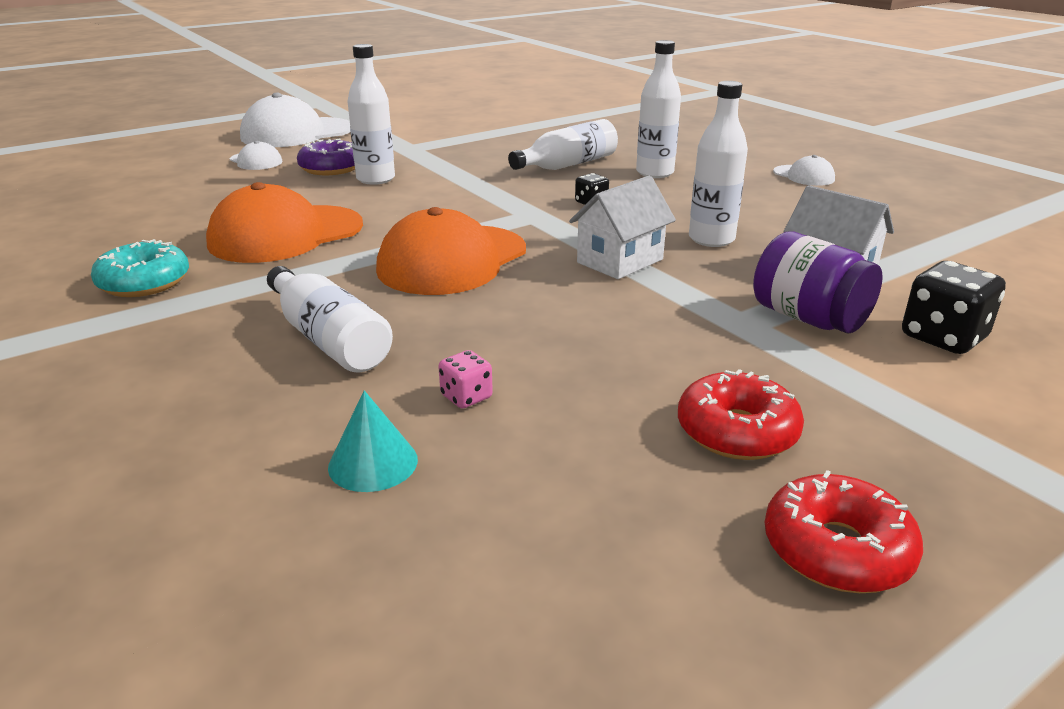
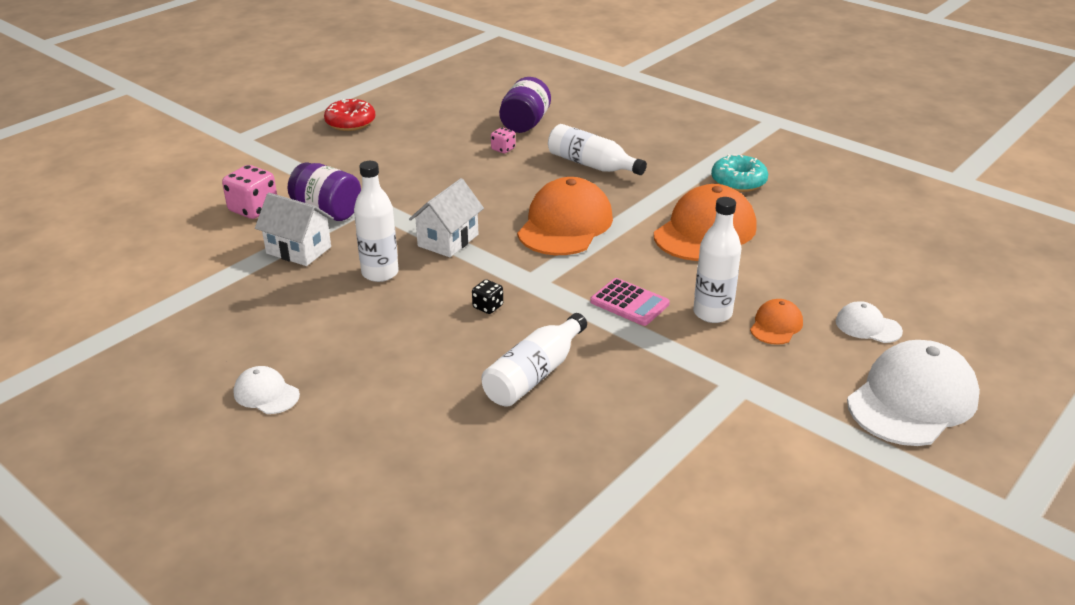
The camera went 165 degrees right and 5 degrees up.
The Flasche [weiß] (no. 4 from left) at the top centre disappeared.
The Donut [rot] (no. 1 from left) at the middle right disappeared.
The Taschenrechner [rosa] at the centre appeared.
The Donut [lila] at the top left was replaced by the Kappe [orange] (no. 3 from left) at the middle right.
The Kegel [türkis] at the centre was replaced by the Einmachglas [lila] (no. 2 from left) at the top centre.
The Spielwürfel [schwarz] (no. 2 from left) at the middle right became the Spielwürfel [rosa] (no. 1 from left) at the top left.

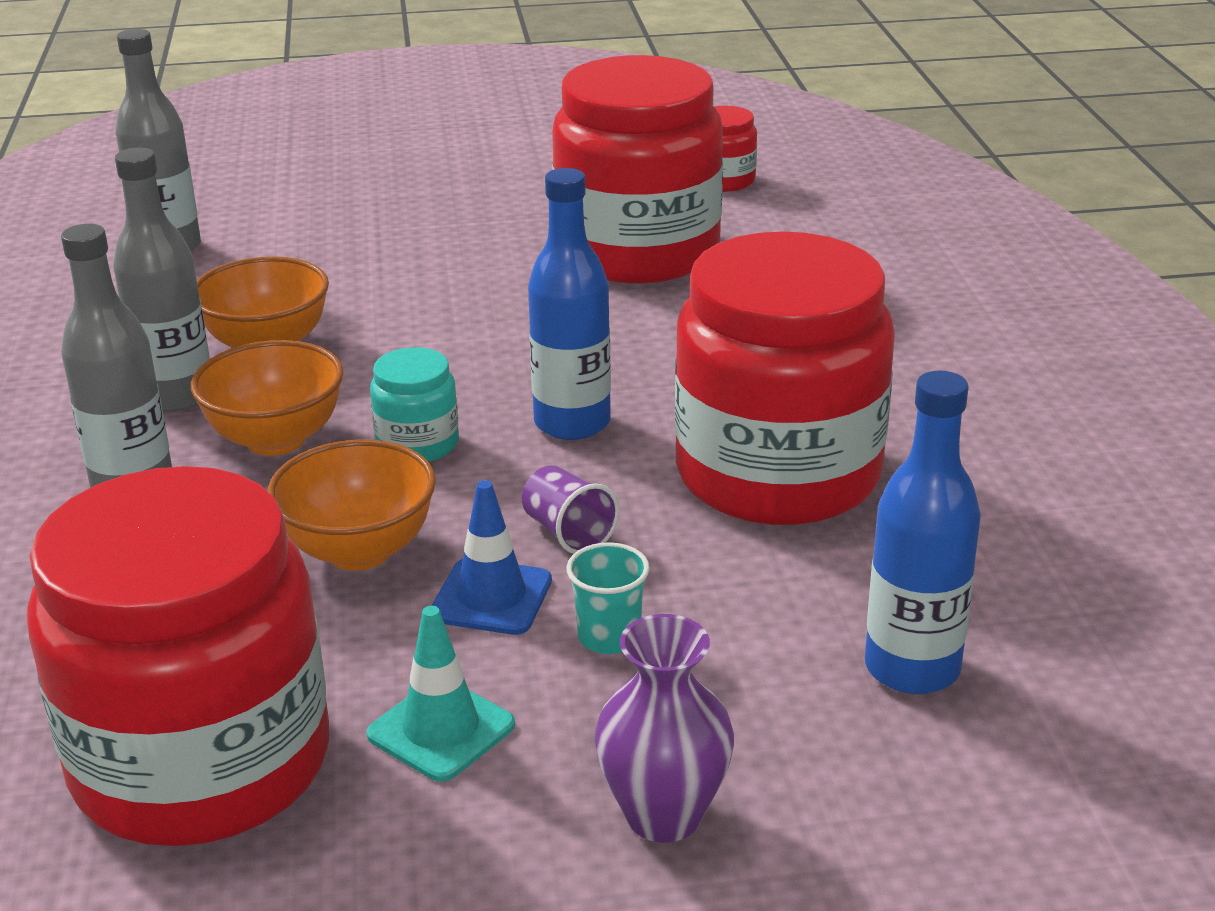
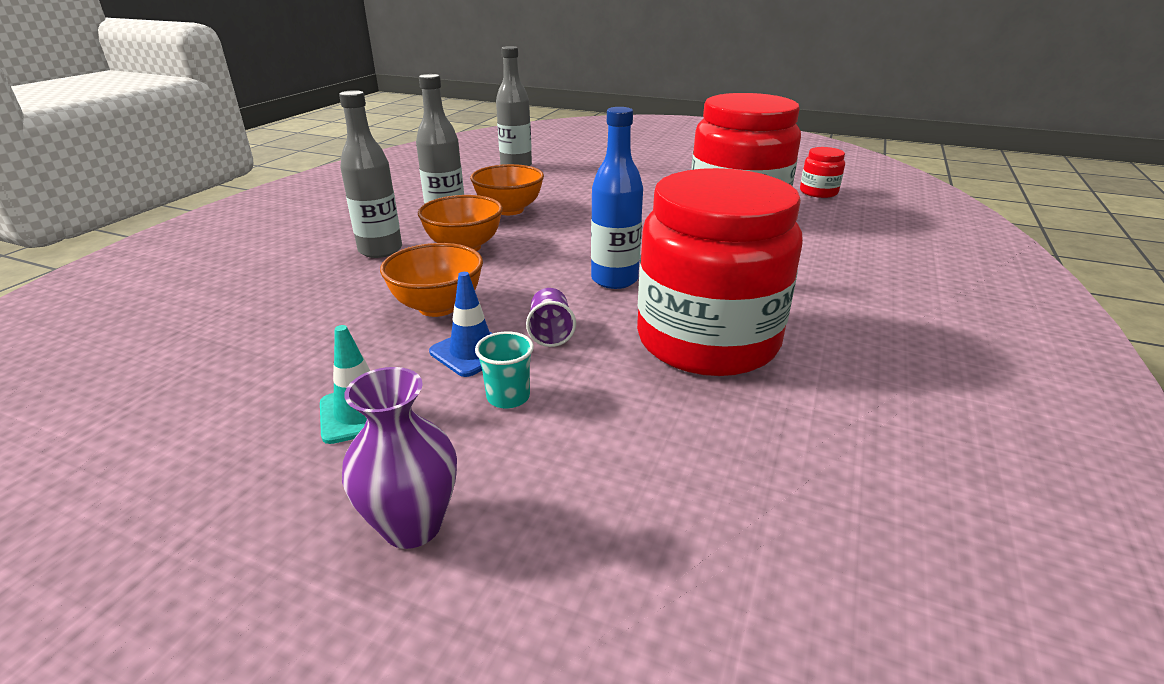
The camera went 30 degrees right and 0 degrees up.
The Einmachglas [rot] (no. 1 from left) at the bottom left disappeared.
The Einmachglas [türkis] at the centre disappeared.
The Flasche [blau] (no. 2 from left) at the middle right disappeared.

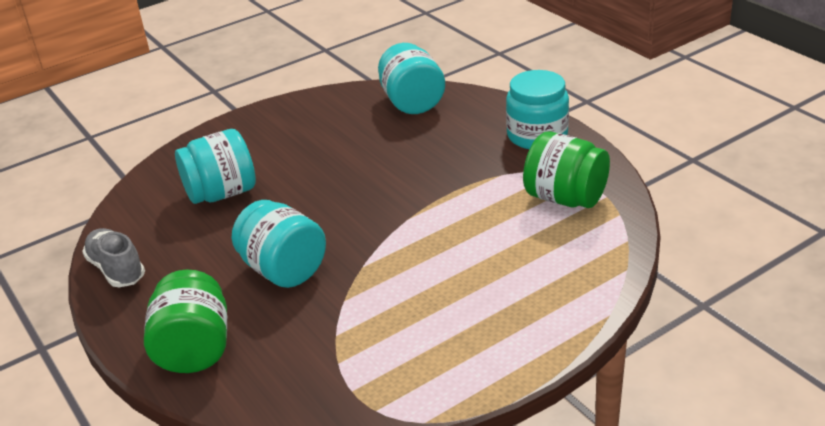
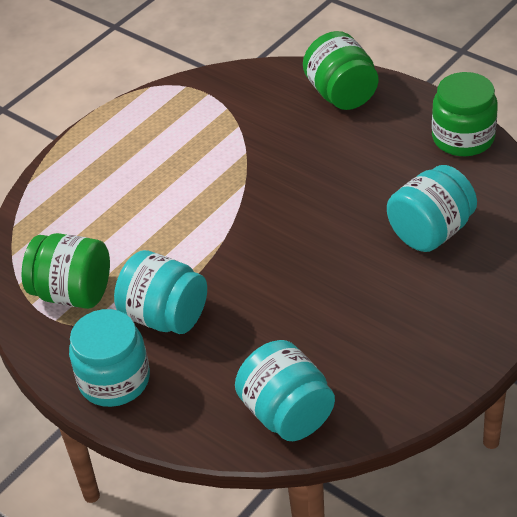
The camera went 165 degrees right and 10 degrees up.
The Einmachglas [türkis] (no. 2 from left) moved from the centre to the middle left.
The Schuh [grau] at the middle left was replaced by the Einmachglas [grün] (no. 3 from left) at the top right.

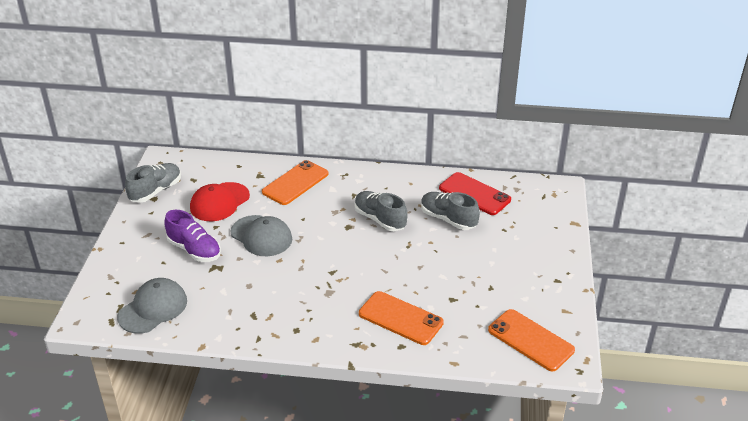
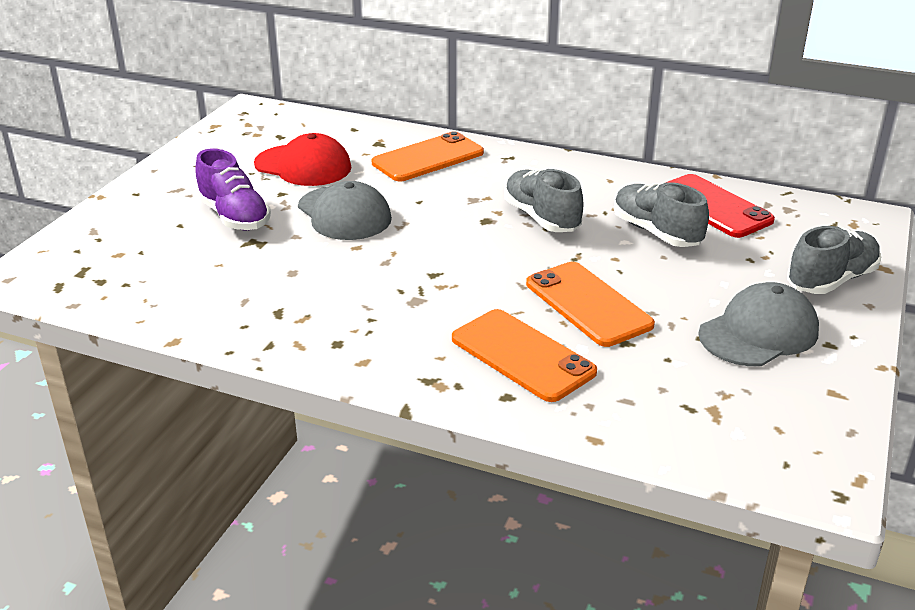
The camera went 15 degrees right and 5 degrees down.
The Kappe [grau] (no. 1 from left in the first image) moved from the bottom left to the middle right.
The Schuh [grau] (no. 1 from left in the first image) moved from the middle left to the middle right.
The Handy [orange] (no. 3 from left) moved from the bottom right to the centre.
The Kappe [rot] at the middle left turned 120 degrees counterclockwise.

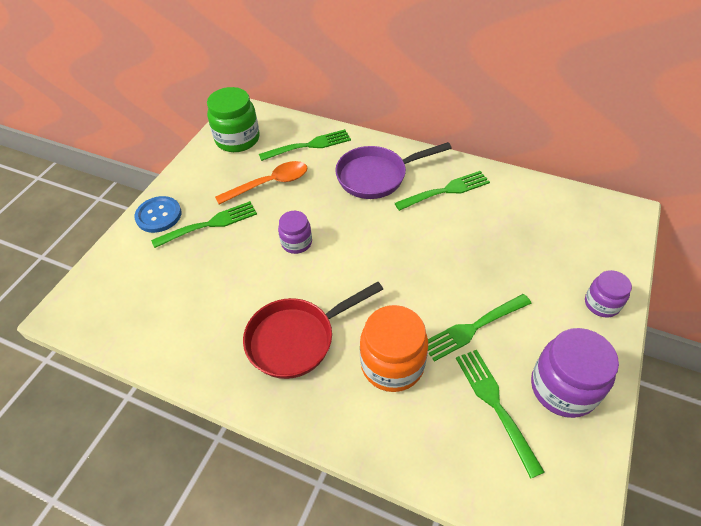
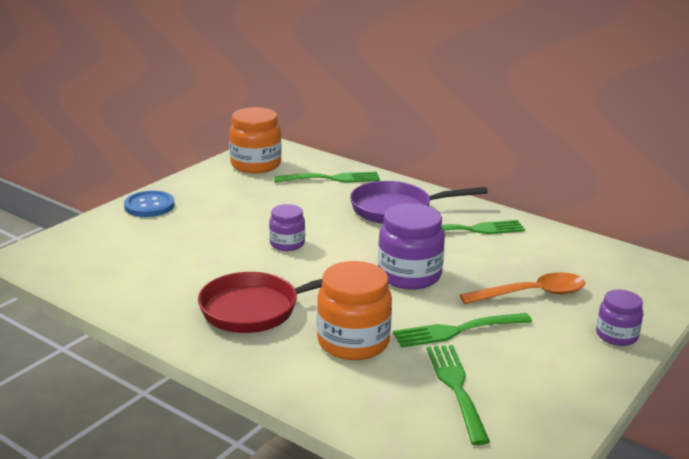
The camera went 10 degrees right and 25 degrees down.
The Gabel [grün] (no. 1 from left) at the middle left disappeared.
The Löffel [orange] moved from the centre to the middle right.
The Einmachglas [lila] (no. 2 from left) moved from the bottom right to the centre.
The Einmachglas [grün] at the top left became the Einmachglas [orange] (no. 1 from left) at the top centre.

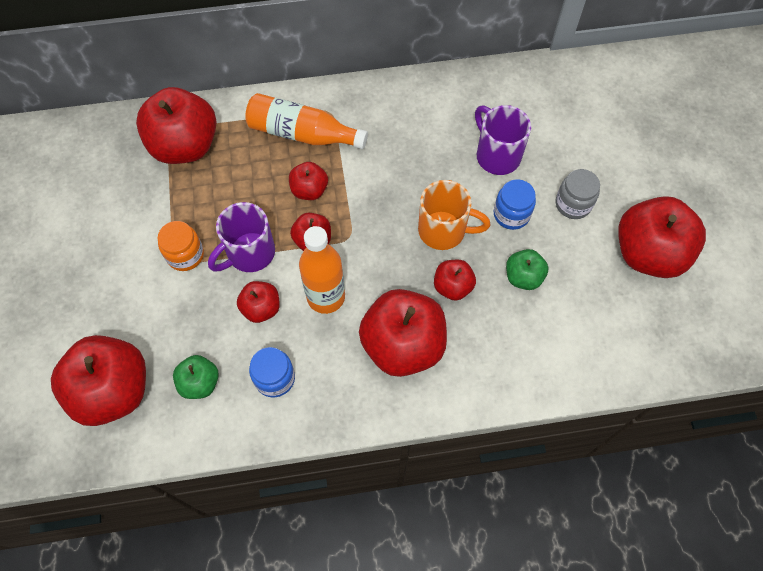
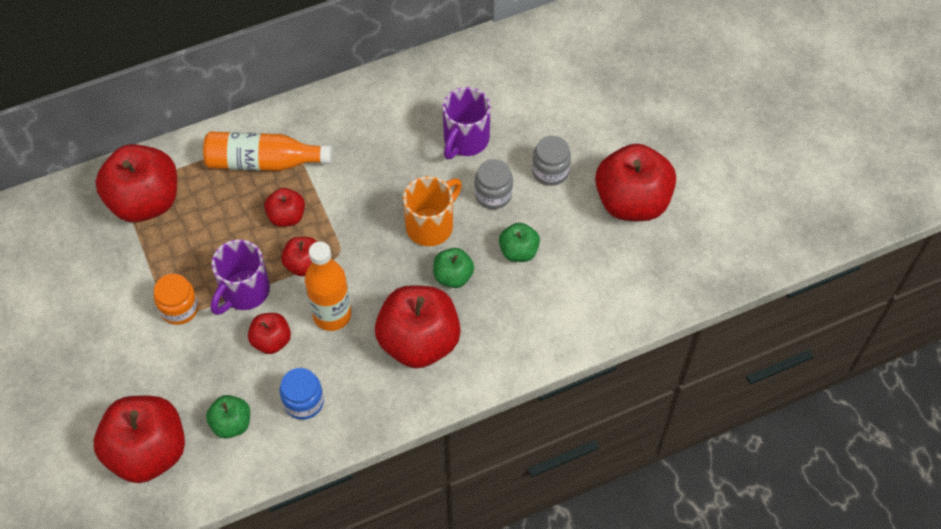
The camera went 15 degrees left and 5 degrees down.
The Apfel [rot] (no. 7 from left) at the centre became the Apfel [grün] (no. 2 from left) at the centre.
The Einmachglas [blau] (no. 2 from left) at the middle right became the Einmachglas [grau] (no. 1 from left) at the centre.
The Tasse [orange] at the centre turned 45 degrees counterclockwise.
The Tasse [lila] (no. 2 from left) at the top centre turned 105 degrees counterclockwise.

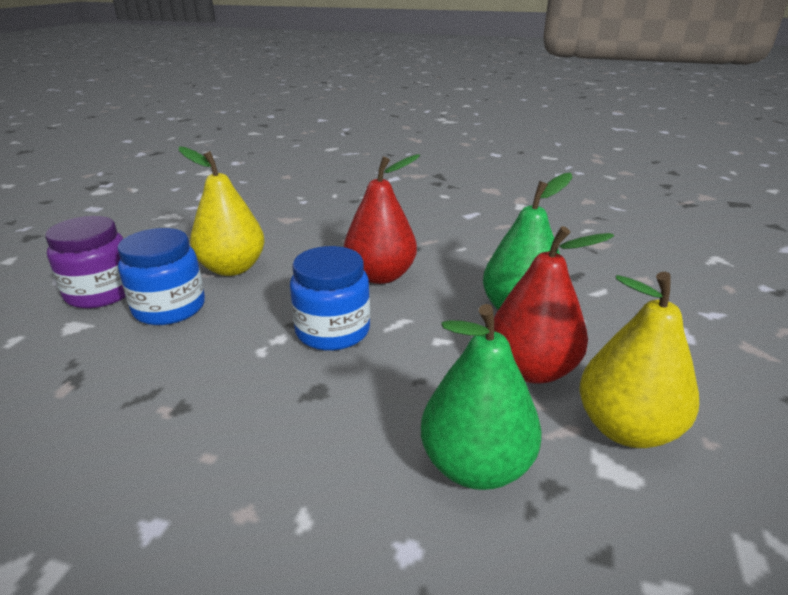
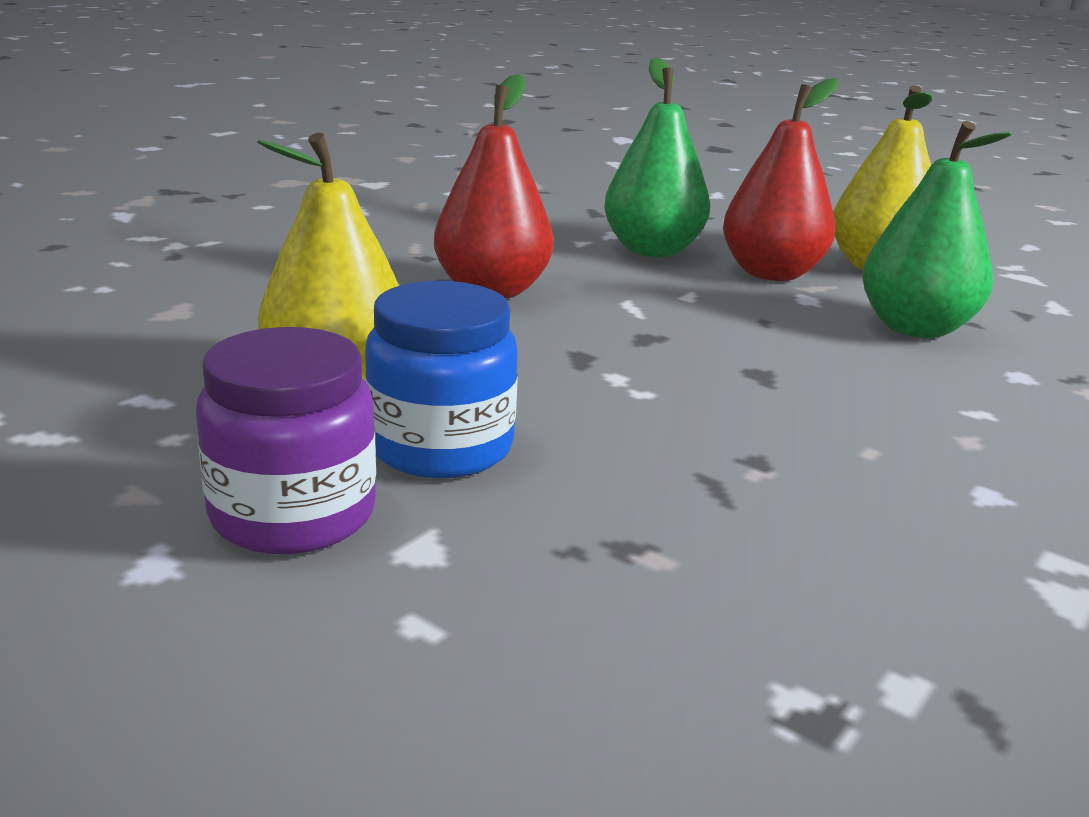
The camera went 70 degrees left and 5 degrees down.
The Einmachglas [blau] (no. 2 from left) at the centre disappeared.

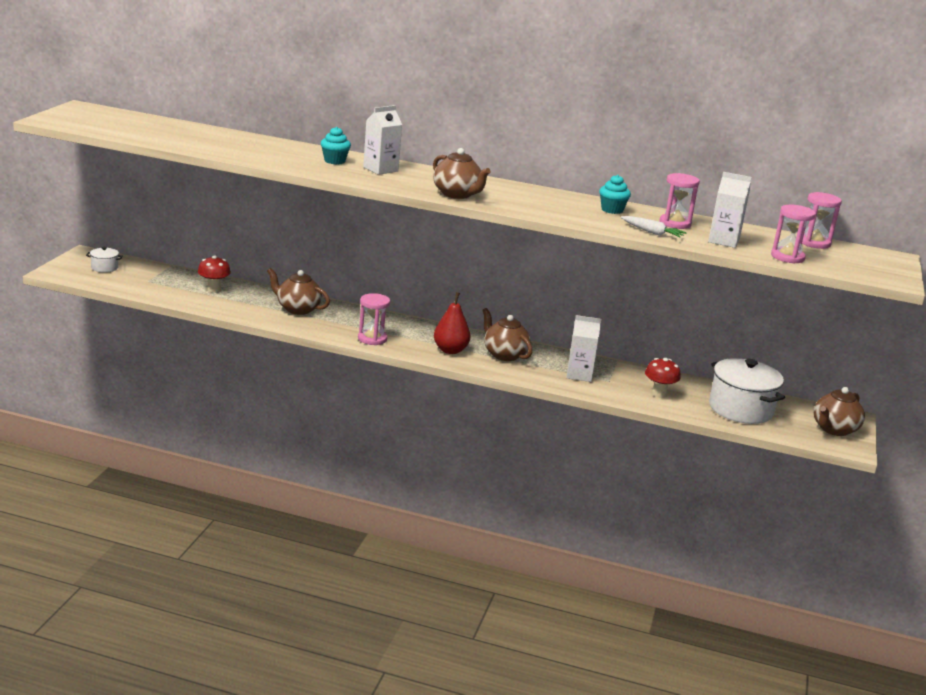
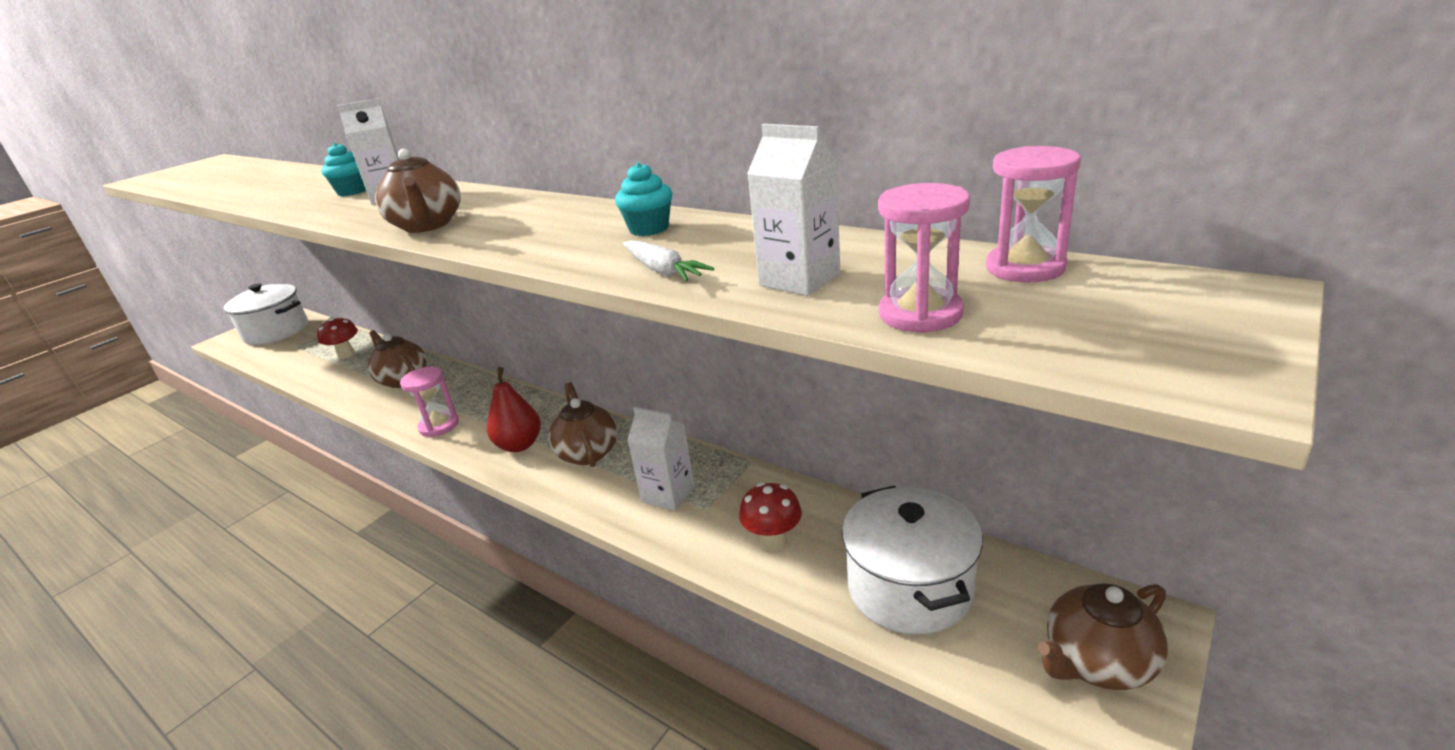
The camera went 25 degrees right and 5 degrees up.
The Sanduhr [rosa] (no. 2 from left) at the top right disappeared.
The Kochtopf [weiß] (no. 1 from left) at the middle left changed to 2.17 times the size.

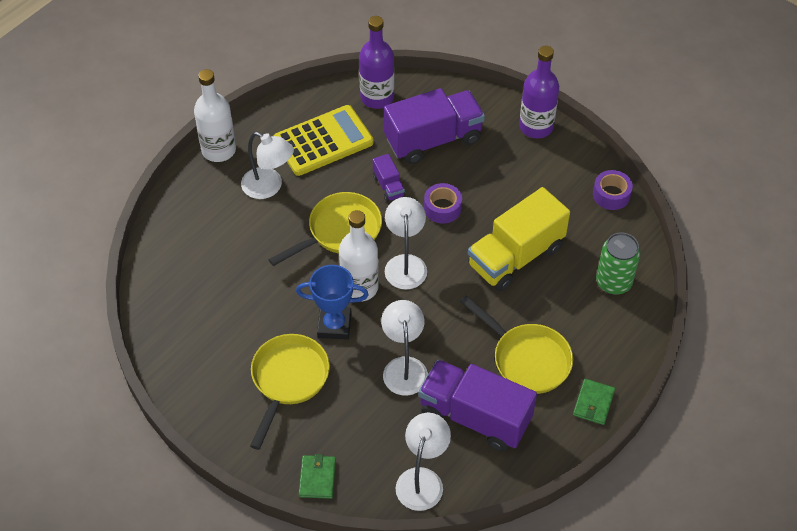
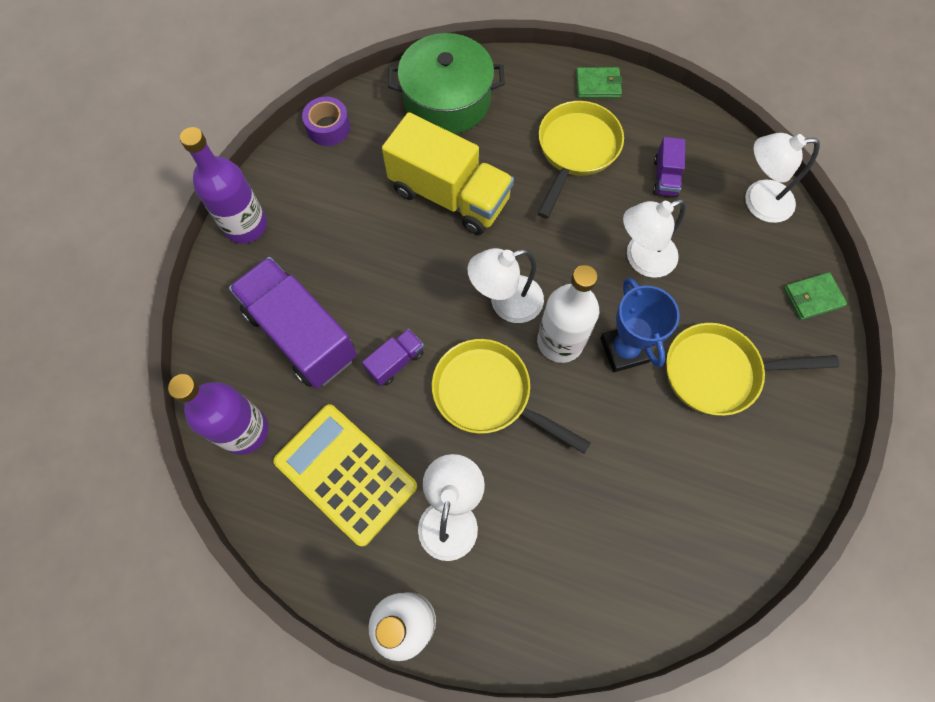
The camera went 110 degrees left and 15 degrees up.
The Klebeband [lila] (no. 1 from left) at the centre disappeared.
The Dose [grün] at the middle right was replaced by the Kochtopf [grün] at the top centre.
The Lastwagen [lila] (no. 3 from left) at the bottom centre changed to 0.45 times the size.

